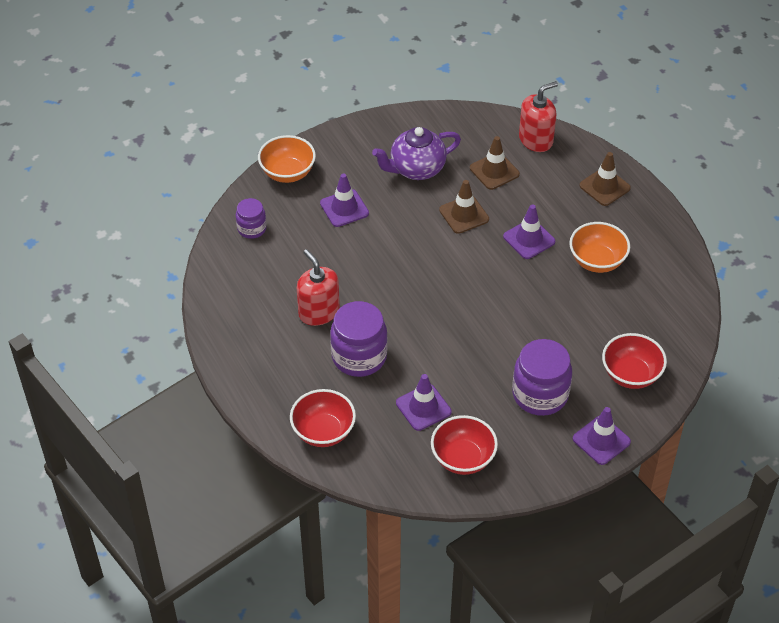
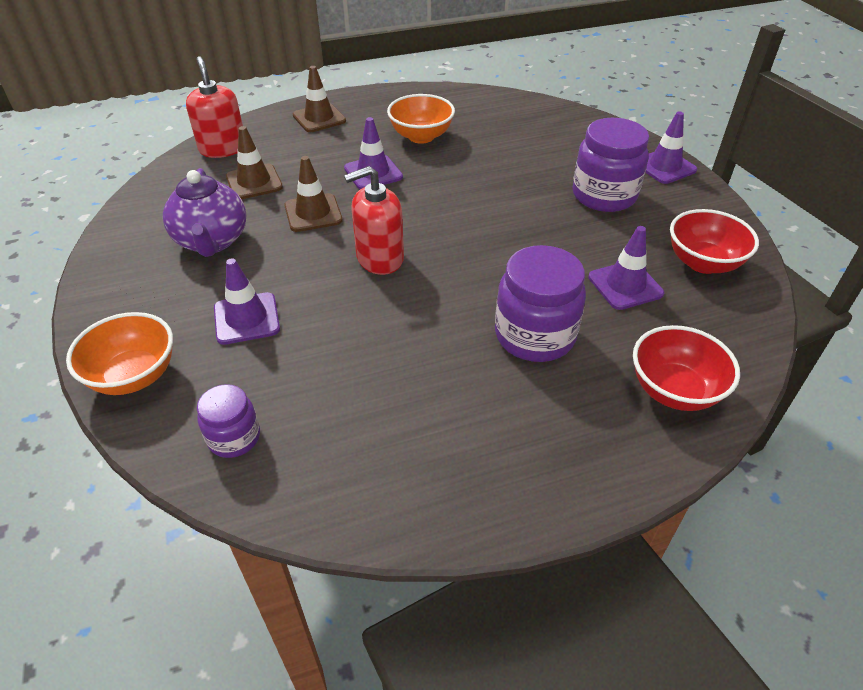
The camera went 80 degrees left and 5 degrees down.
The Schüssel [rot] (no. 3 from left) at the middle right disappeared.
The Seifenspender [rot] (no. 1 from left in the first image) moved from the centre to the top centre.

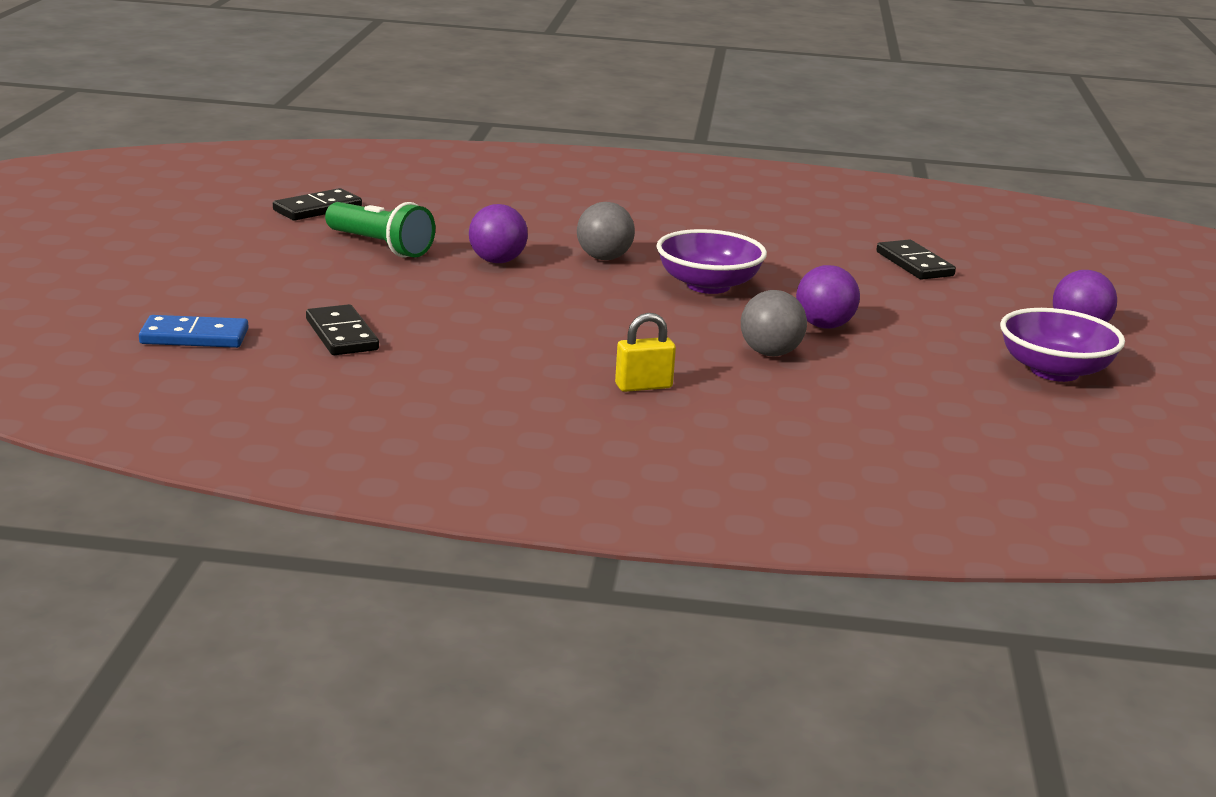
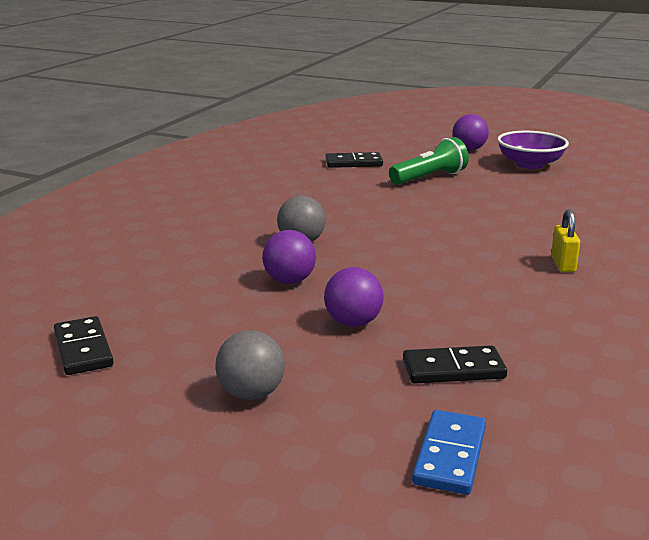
The camera went 70 degrees left and 0 degrees up.
The Schüssel [lila] (no. 1 from left) at the top centre disappeared.
The Taschenlampe [grün] moved from the top left to the top centre.
The Ball [grau] (no. 2 from left in the first image) moved from the centre to the bottom centre.
The Ball [lila] (no. 2 from left) moved from the middle right to the centre.

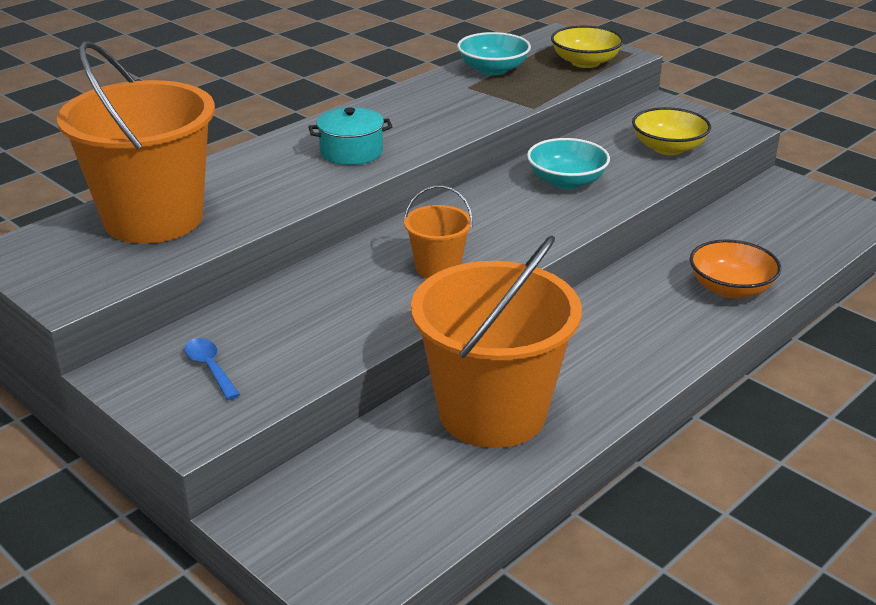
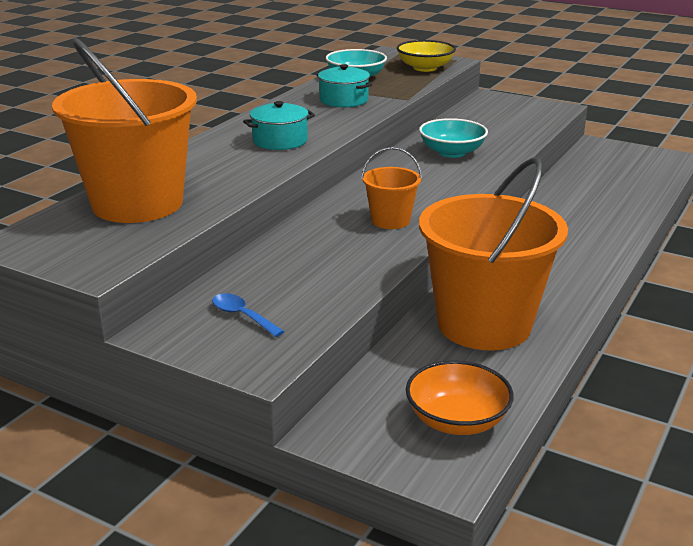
The camera went 15 degrees left and 5 degrees down.
The Schüssel [gelb] (no. 2 from left) at the top right disappeared.
The Kochtopf [türkis] (no. 2 from left) at the top centre appeared.
The Schüssel [orange] moved from the middle right to the bottom centre.

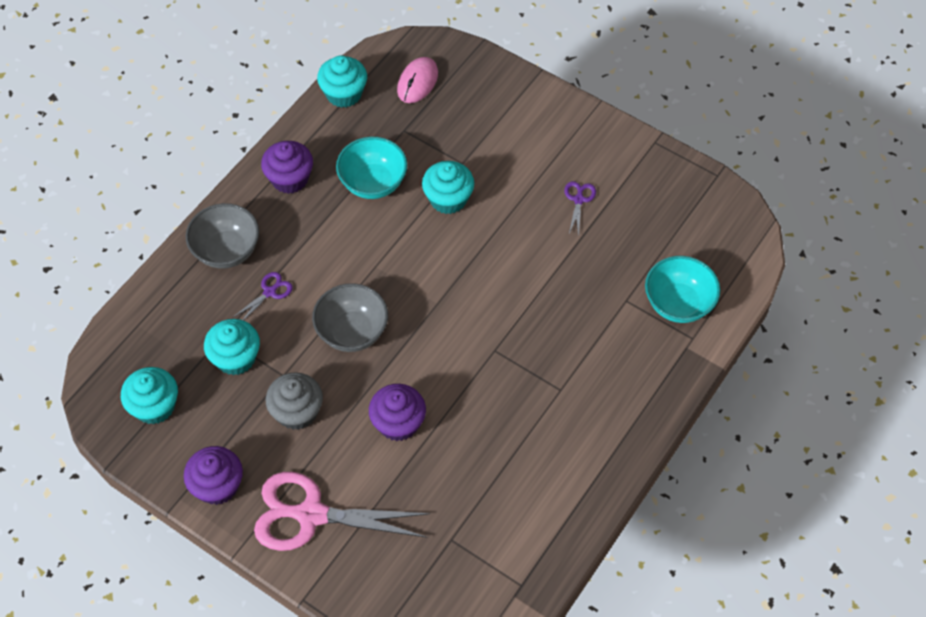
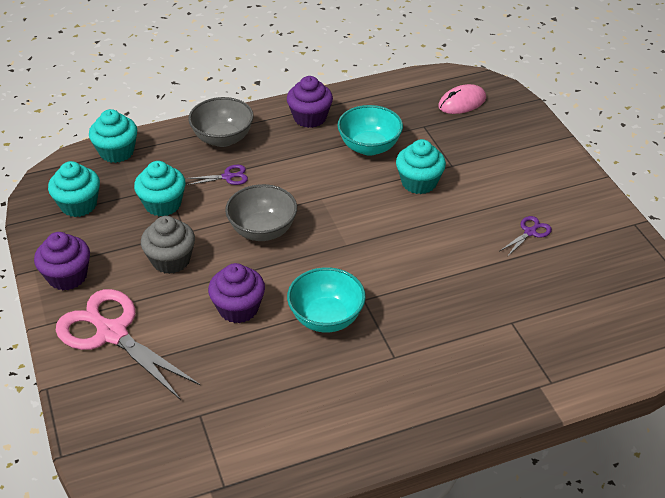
The camera went 35 degrees right and 15 degrees down.
The Muffin [türkis] (no. 3 from left in the first image) moved from the top centre to the top left.
The Schüssel [türkis] (no. 2 from left in the first image) moved from the middle right to the centre.

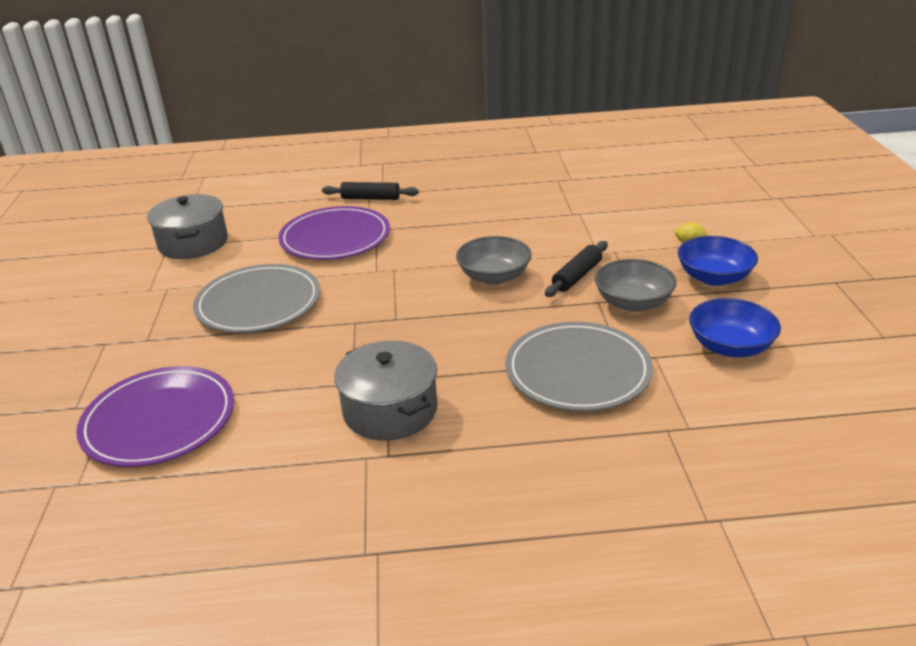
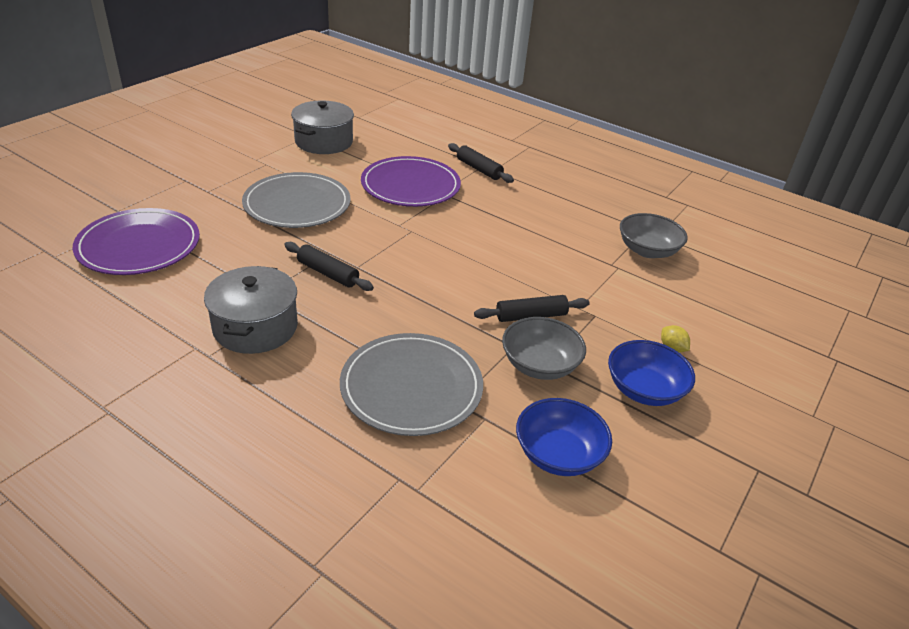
The camera went 35 degrees right and 5 degrees up.
The Nudelholz [schwarz] (no. 1 from left) at the centre appeared.
The Schüssel [grau] (no. 1 from left in the first image) moved from the centre to the middle right.

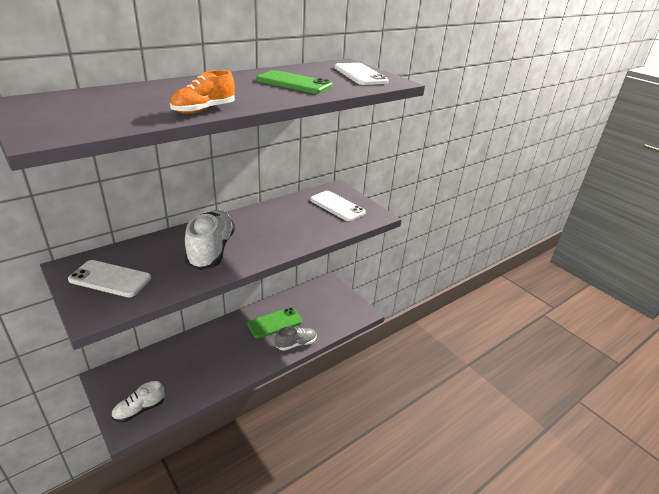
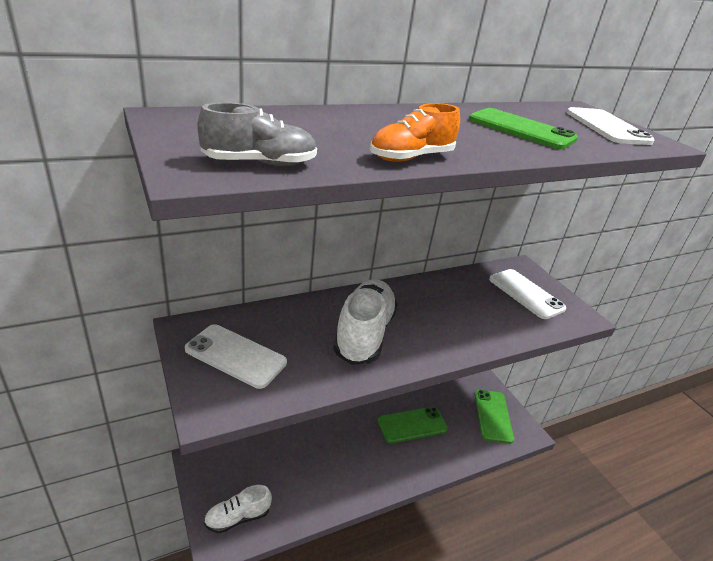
The camera went 10 degrees right and 0 degrees up.
The Handy [grün] (no. 2 from left) at the bottom right appeared.
The Schuh [grau] moved from the bottom centre to the top centre.

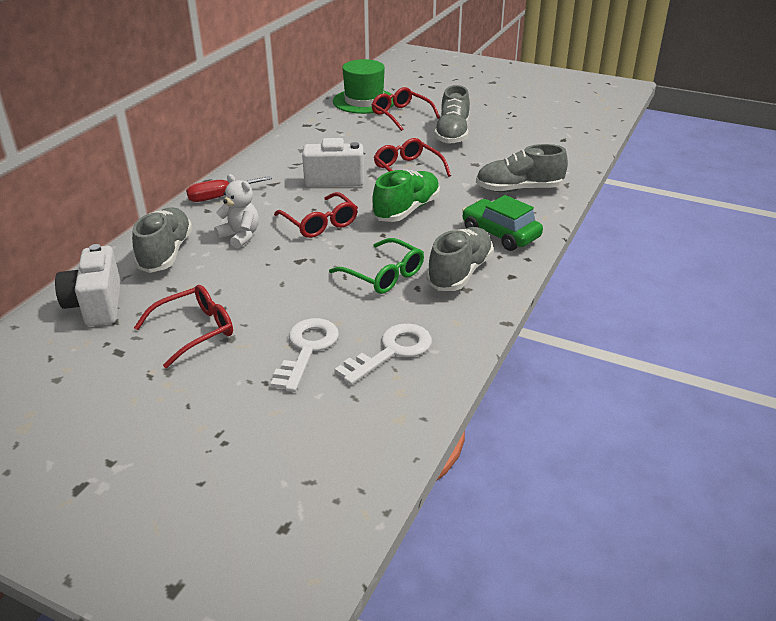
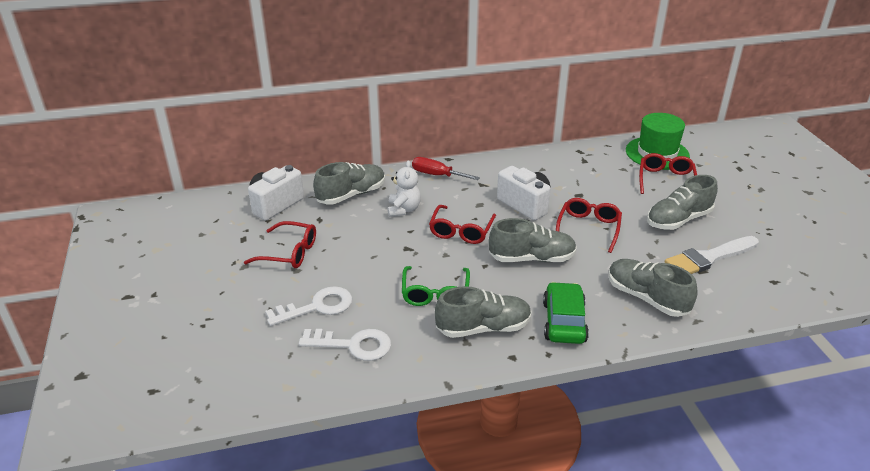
The camera went 50 degrees right and 0 degrees up.
The Pinsel [weiß] at the middle right appeared.
The Schuh [grün] at the top centre became the Schuh [grau] (no. 3 from left) at the centre.

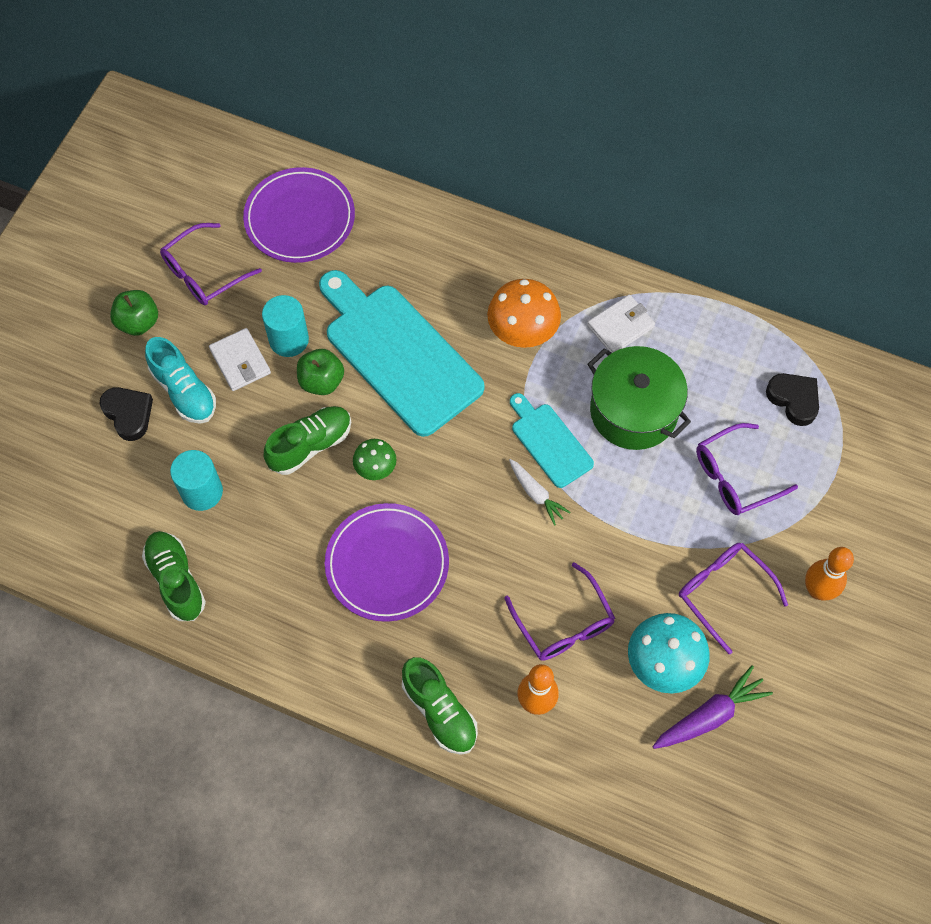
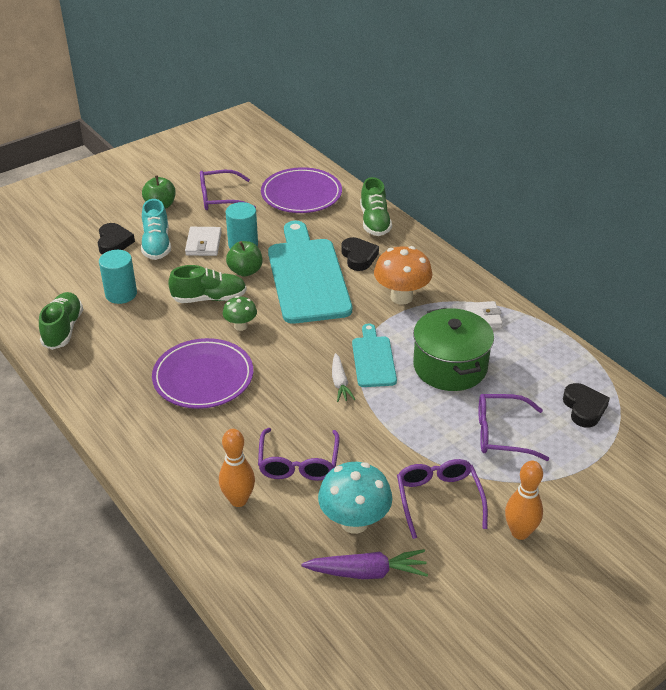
The camera went 30 degrees right and 25 degrees down.
The Herz [schwarz] (no. 2 from left) at the centre appeared.
The Schuh [grün] (no. 3 from left) moved from the bottom centre to the top centre.

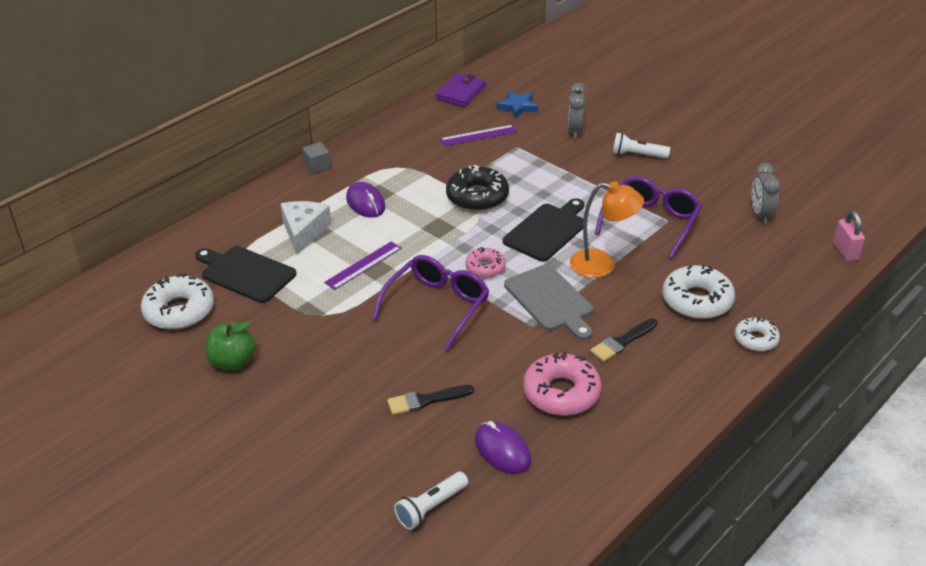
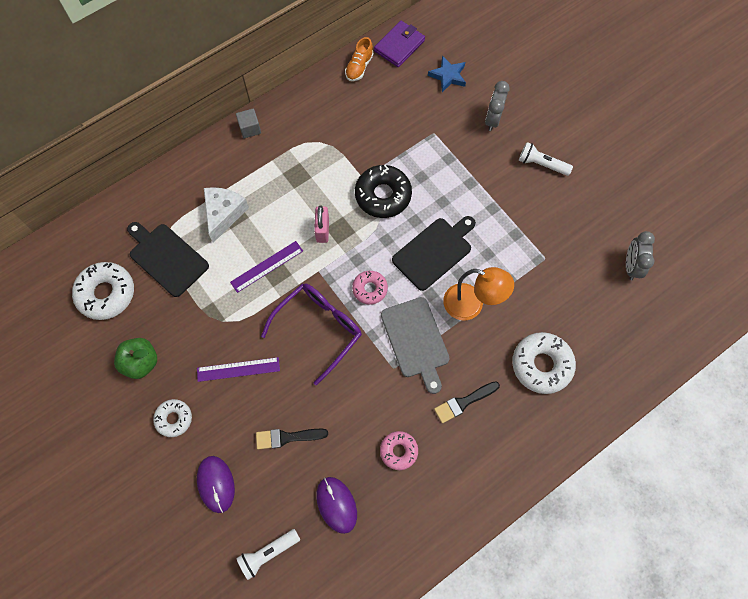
The camera went 10 degrees right and 30 degrees up.
The Brille [lila] (no. 2 from left) at the middle right disappeared.
The Schuh [orange] at the top centre appeared.
The Computermaus [lila] (no. 1 from left) moved from the centre to the bottom left.
The Lineal [lila] (no. 2 from left in the first image) moved from the top centre to the middle left.
The Donut [weiß] (no. 3 from left in the first image) moved from the middle right to the bottom left.
The Vorhängeschloss [rosa] moved from the middle right to the centre.
The Donut [rosa] (no. 2 from left) at the bottom centre changed to 0.59 times the size.

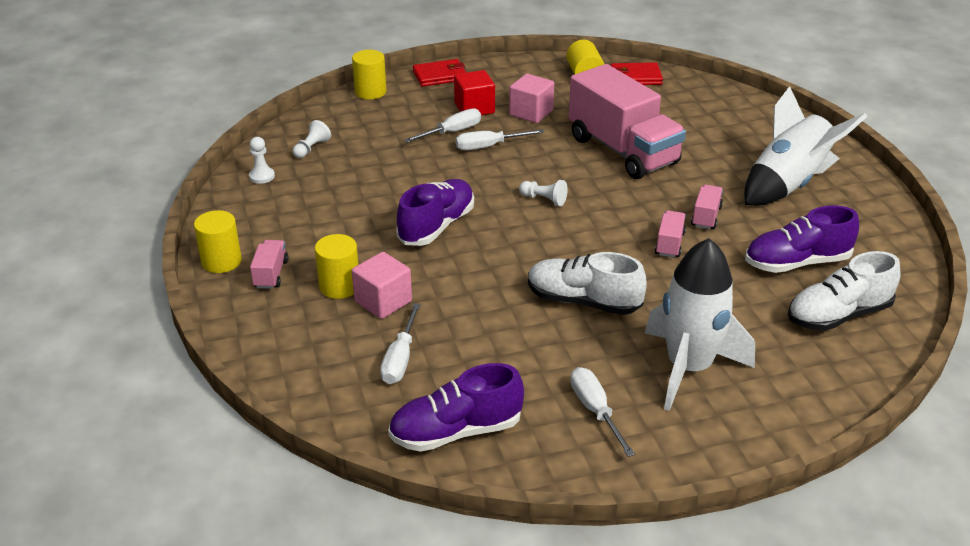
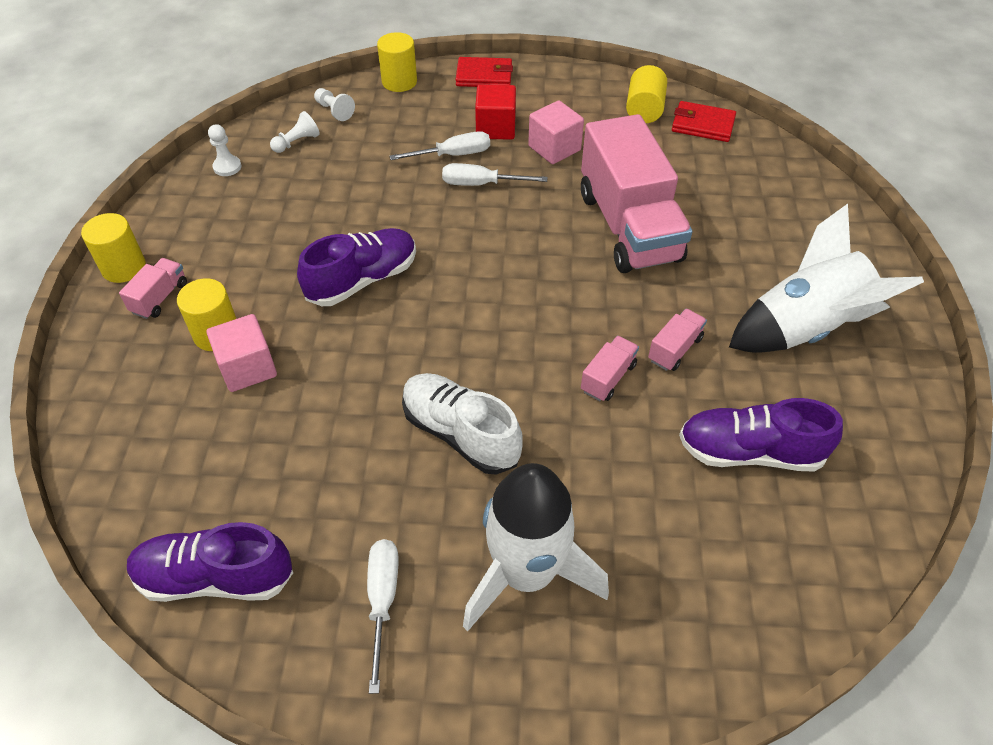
The camera went 20 degrees right and 15 degrees up.
The Schraubenzieher [weiß] (no. 1 from left) at the centre disappeared.
The Schuh [weiß] (no. 2 from left) at the middle right disappeared.
The Bauer [weiß] (no. 3 from left) moved from the centre to the top centre.

